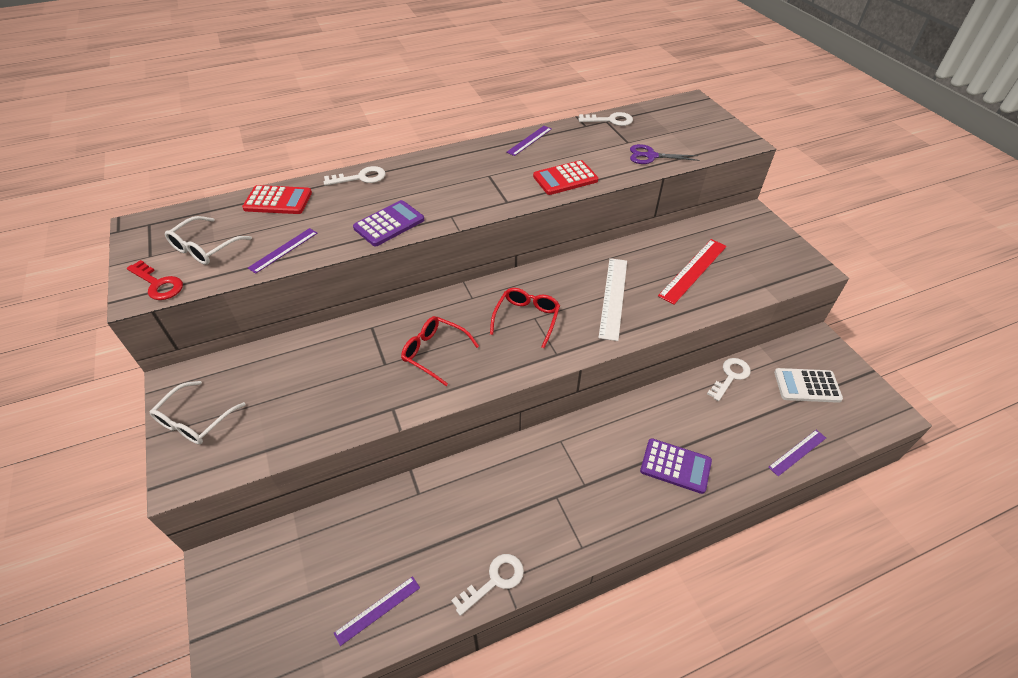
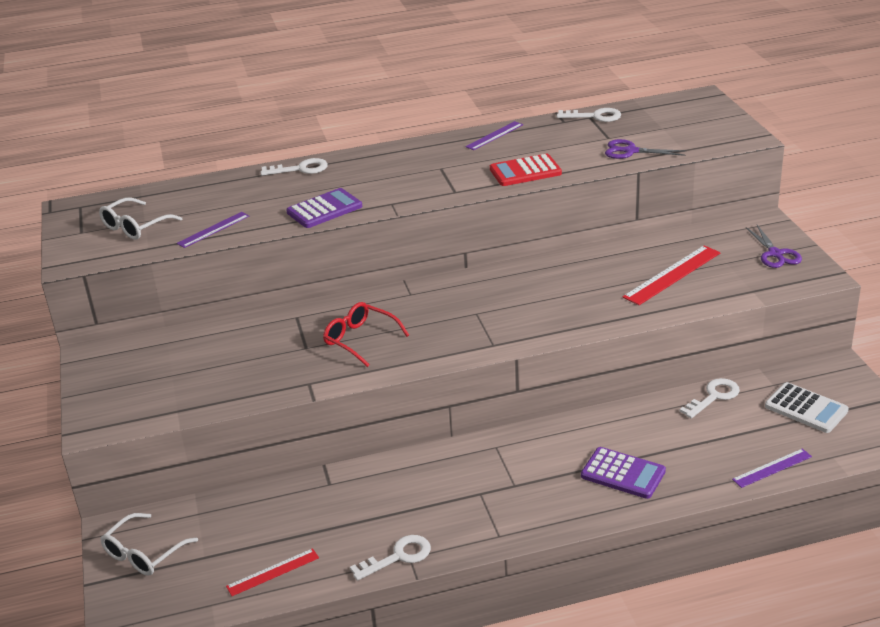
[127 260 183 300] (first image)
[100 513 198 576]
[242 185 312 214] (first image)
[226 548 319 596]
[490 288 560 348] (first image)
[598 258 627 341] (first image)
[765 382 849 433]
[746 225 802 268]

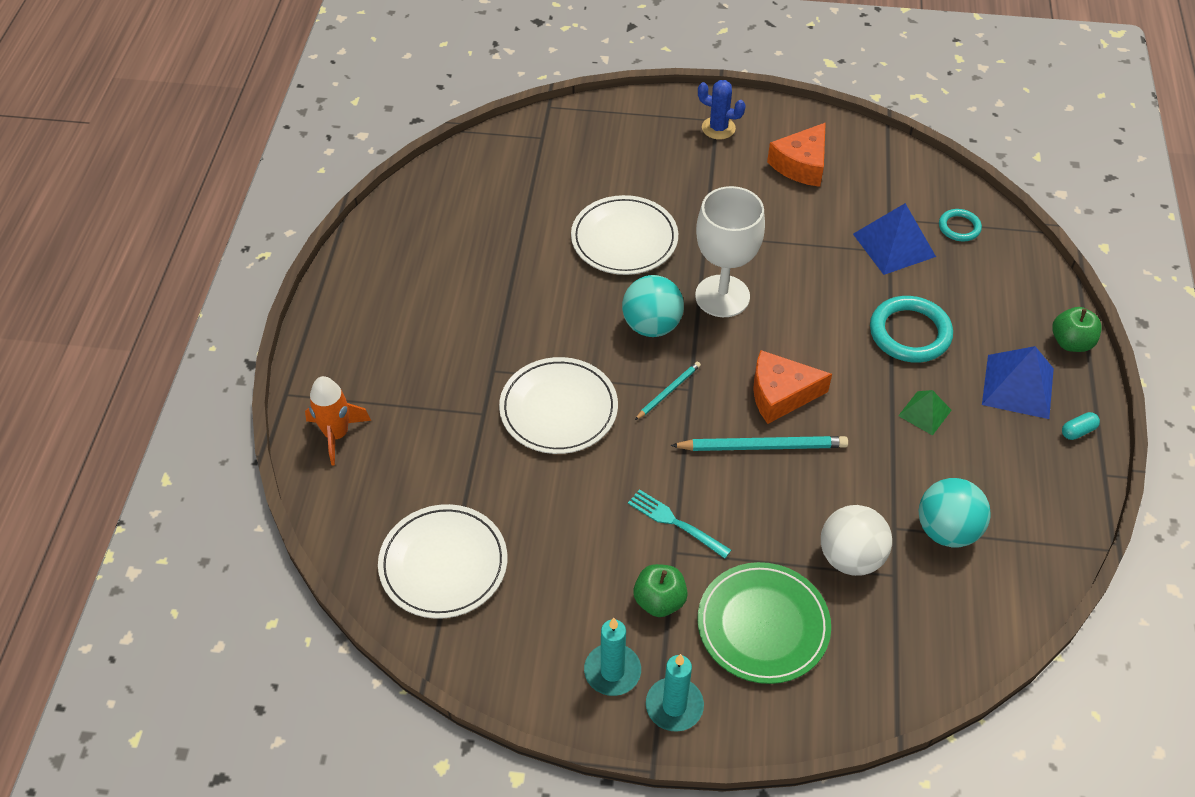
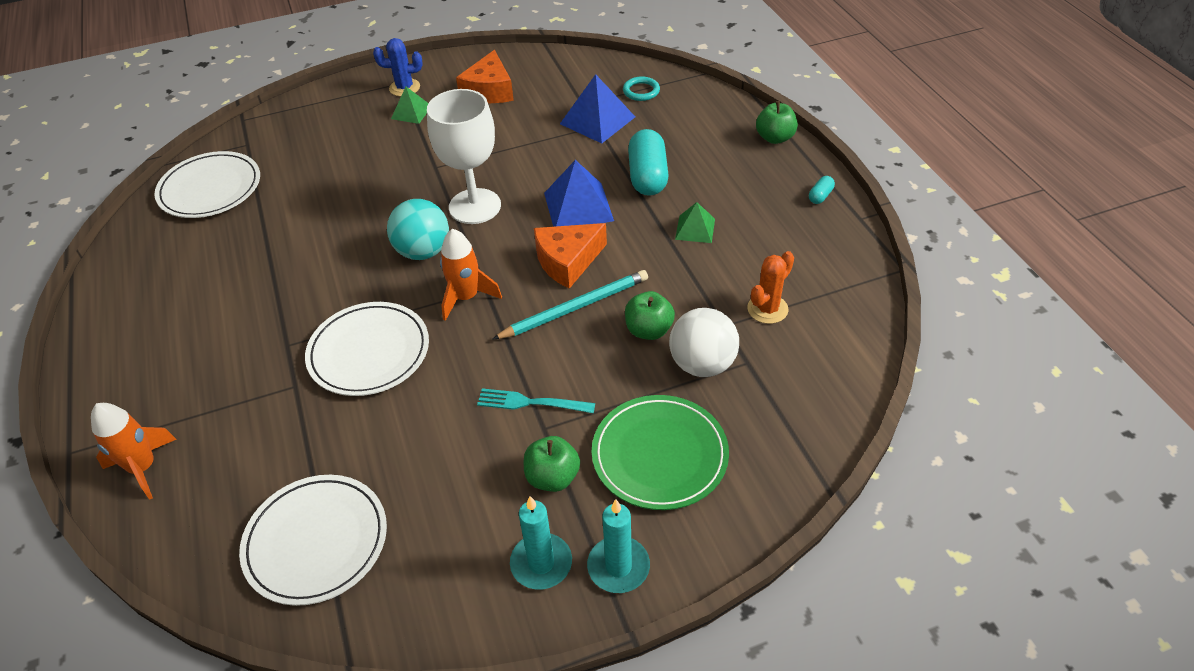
[154 151 260 218]
[440 229 502 321]
[628 129 669 196]
[747 251 794 324]
[544 160 614 227]
[391 87 428 124]
[625 291 675 340]

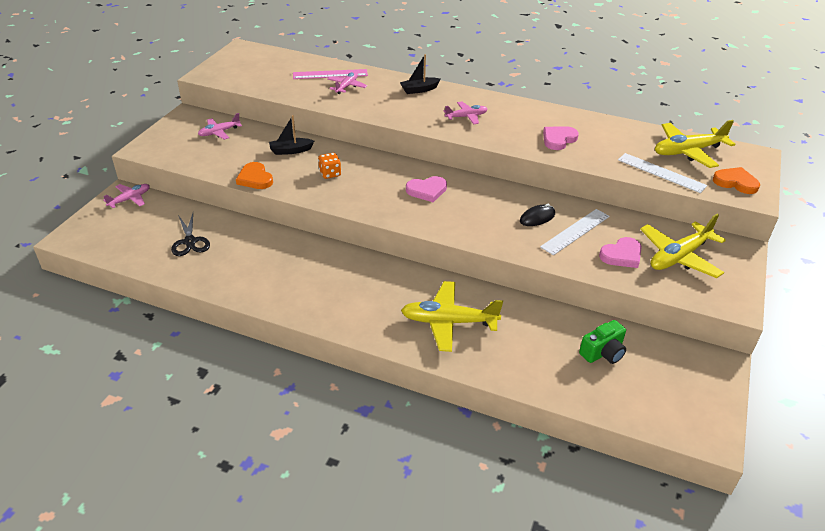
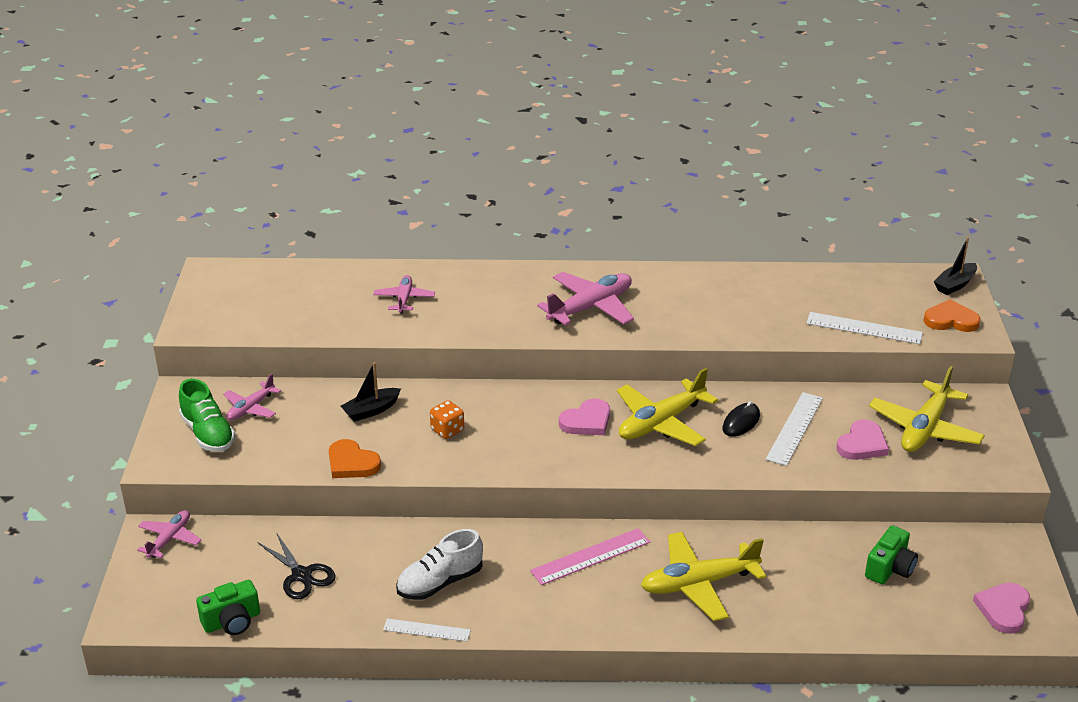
[530 528 650 585]
[934 237 977 295]
[537 272 634 325]
[973 583 1030 634]
[617 368 718 446]
[179 379 235 452]
[196 580 260 635]
[383 618 471 642]
[396 529 483 600]

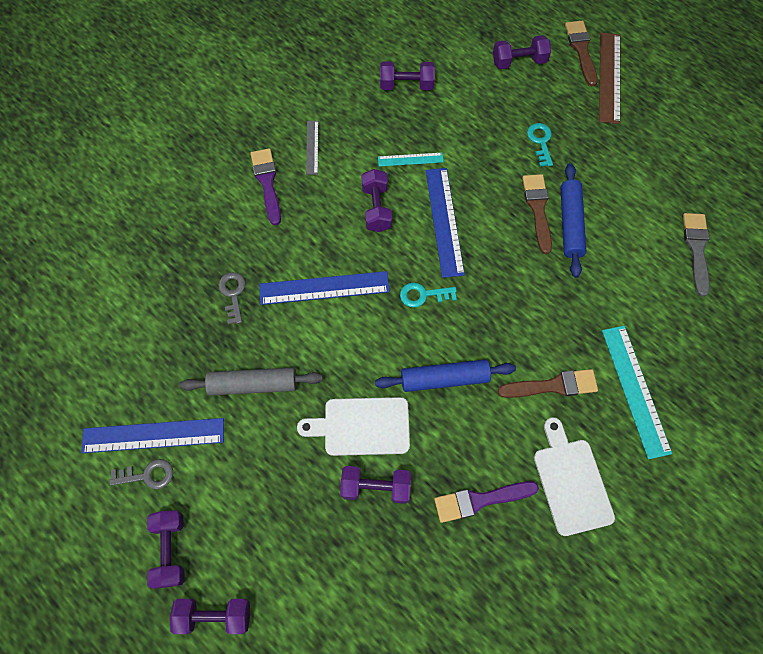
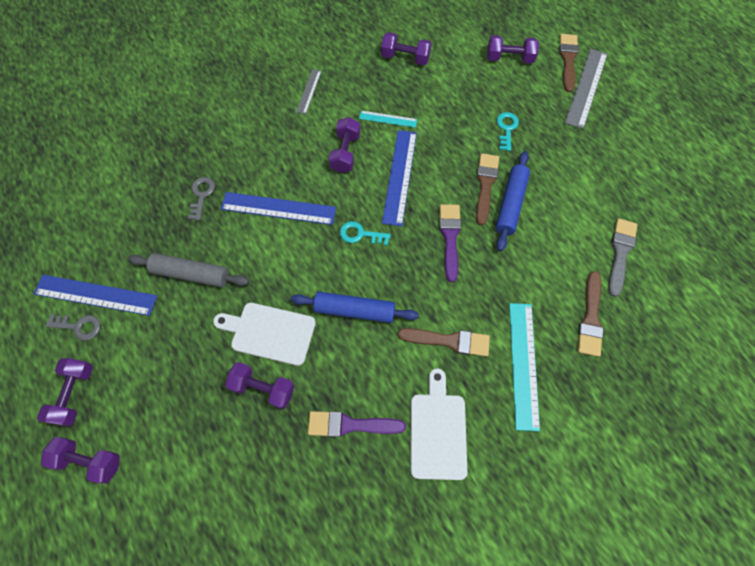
[440 204 461 282]
[565 49 607 129]
[578 271 604 357]

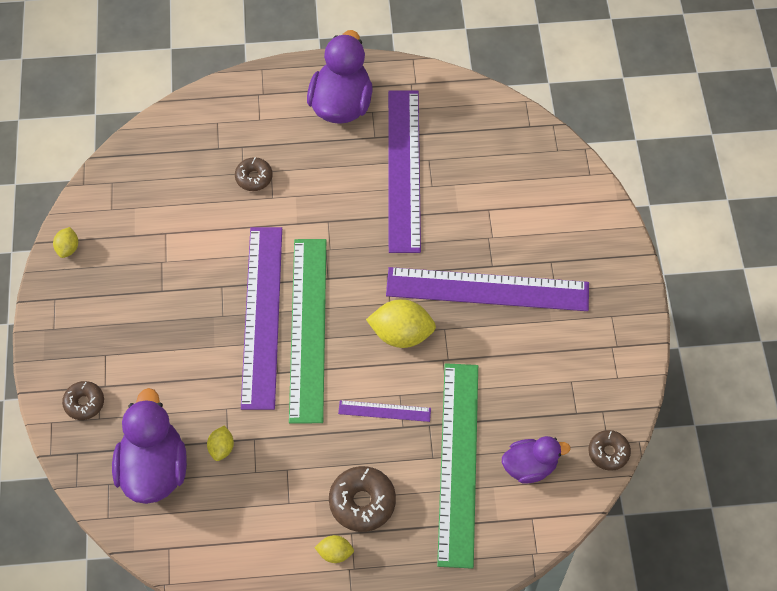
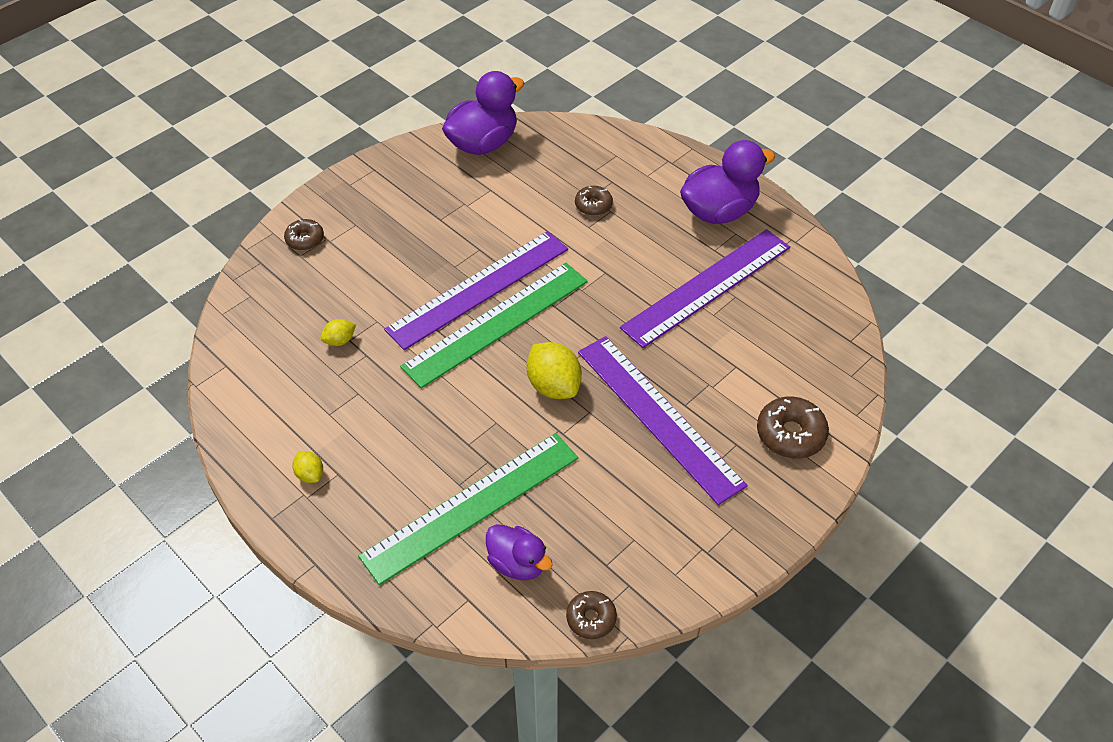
[53 227 78 258] (first image)
[442 71 524 155]
[757 397 829 458]
[338 400 431 422] (first image)

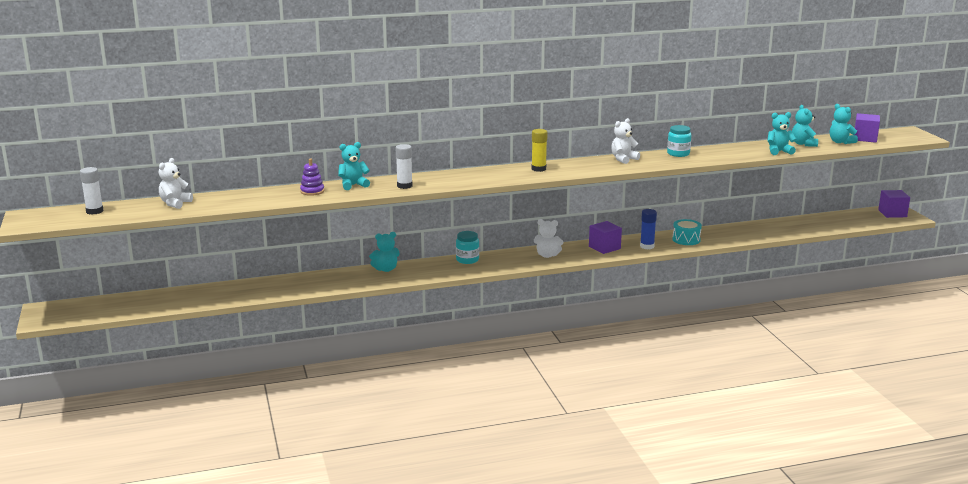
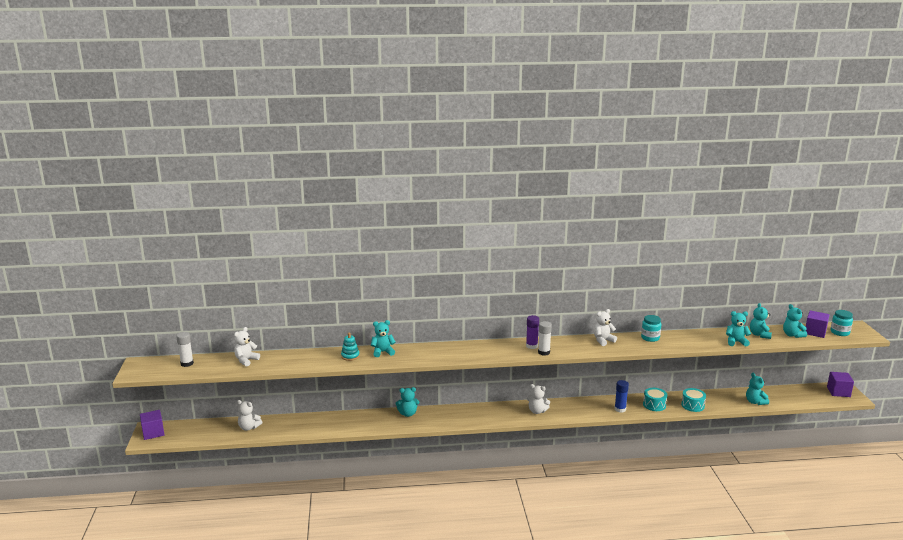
[341 332 360 361]
[538 321 552 356]
[830 310 853 336]
[526 315 539 349]
[140 410 165 440]
[237 400 262 431]
[681 388 706 412]
[746 373 769 405]

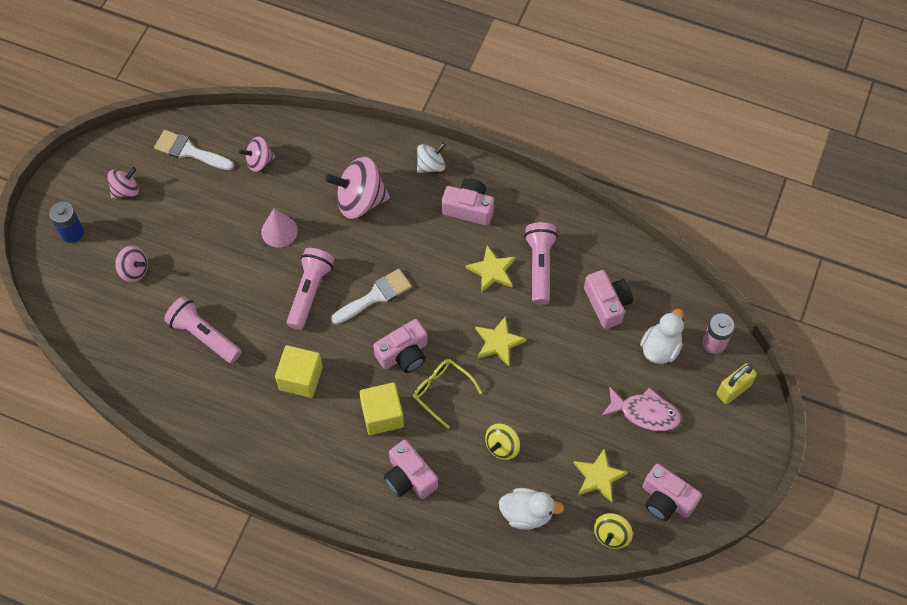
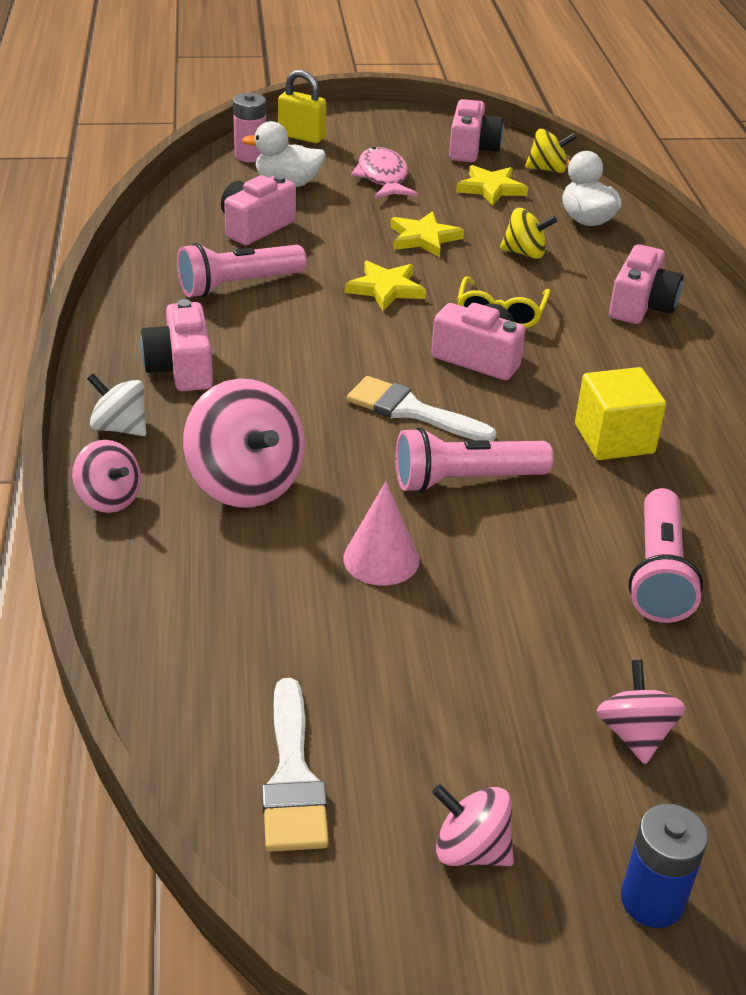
[72 440 141 513]
[359 383 404 435] (first image)
[390 211 464 257]

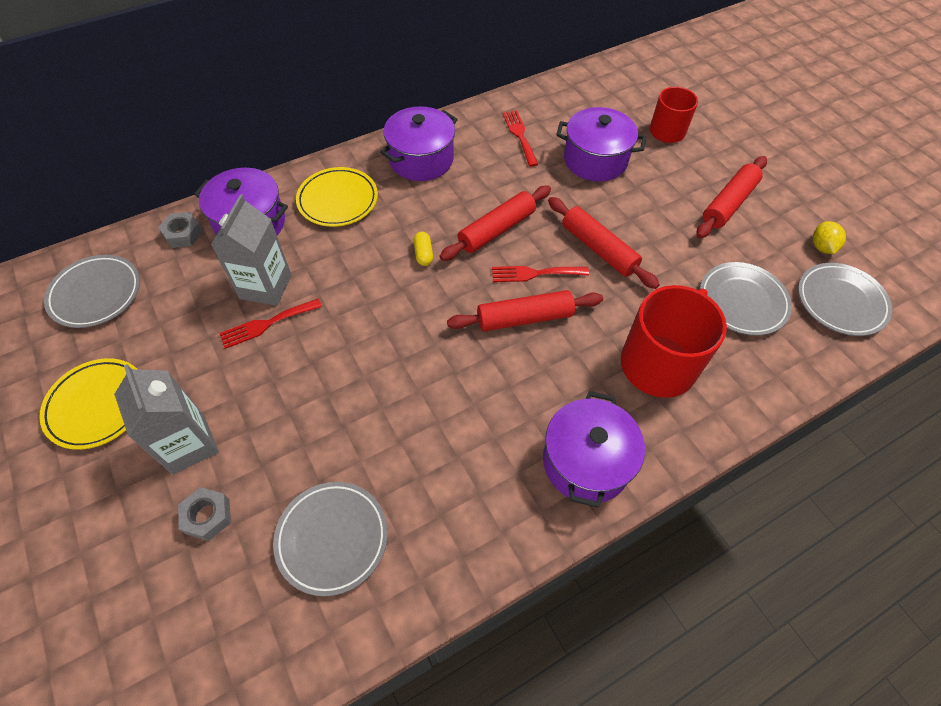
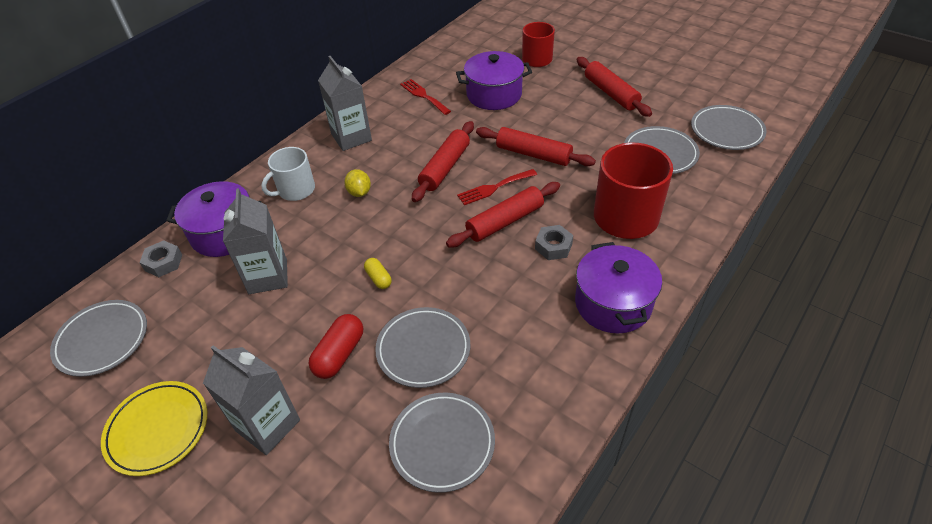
[535 225 573 260]
[219 298 322 349] (first image)
[261 147 315 201]
[318 56 372 151]
[364 258 392 289]
[577 57 652 117]
[344 169 371 197]
[309 314 363 379]
[375 307 470 388]

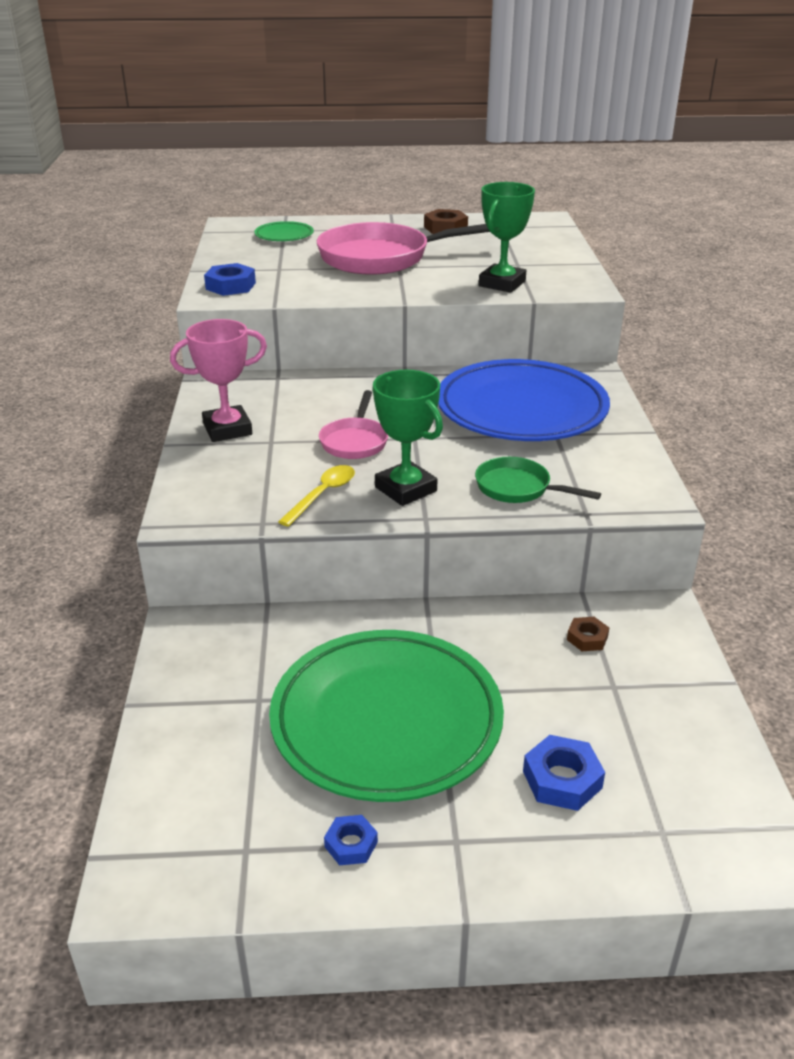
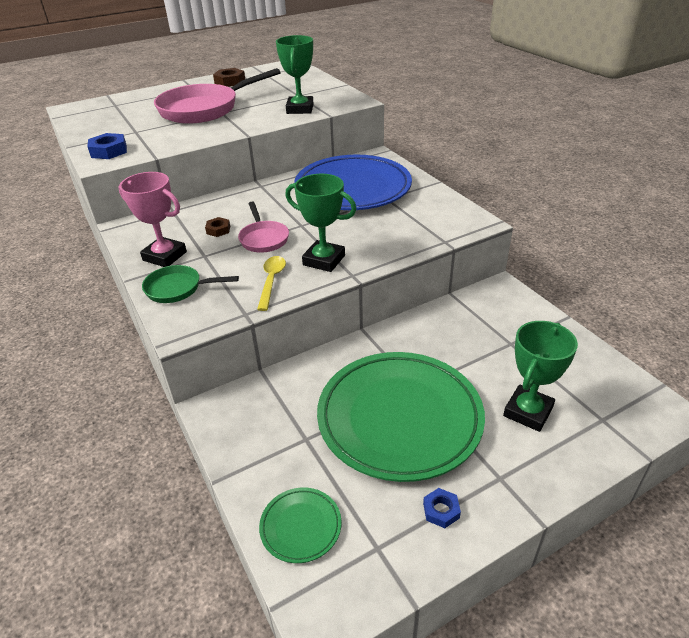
[119 172 187 267]
[259 487 341 563]
[142 265 239 303]
[503 321 578 432]
[205 217 230 237]

